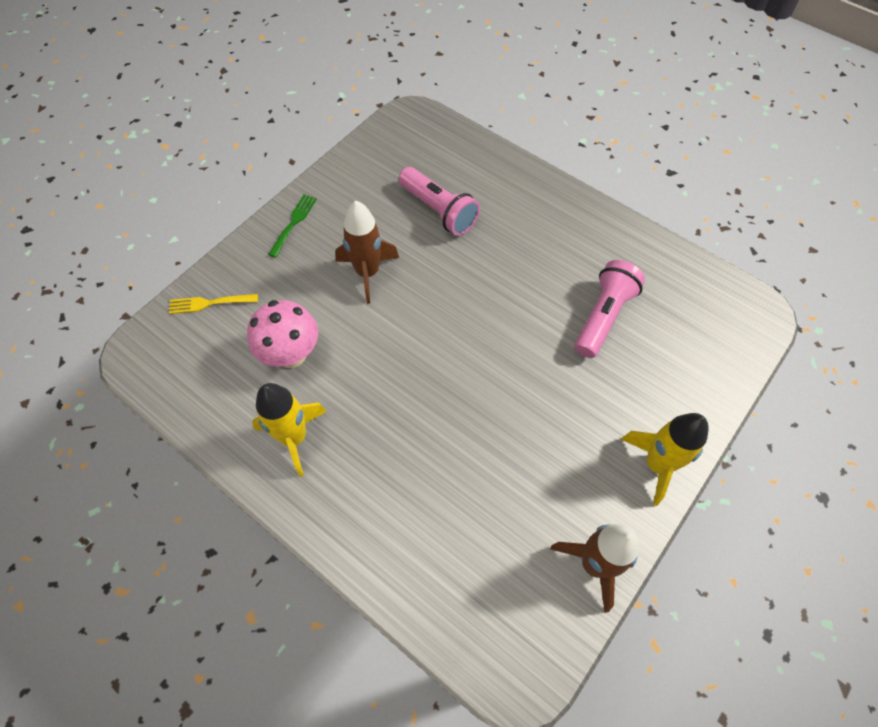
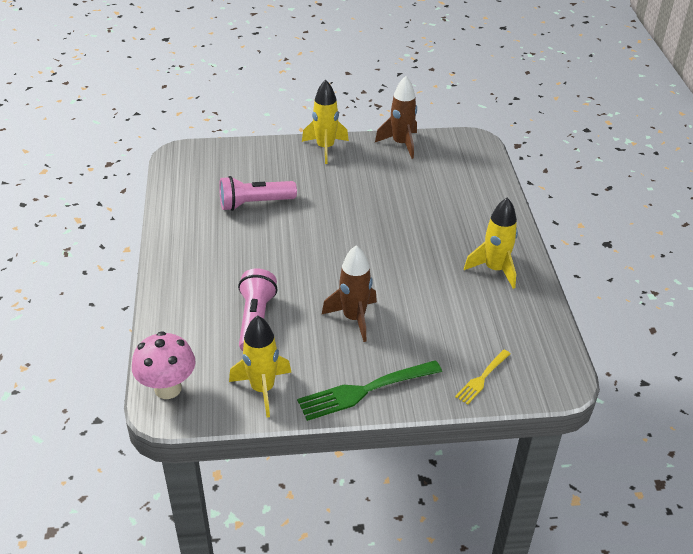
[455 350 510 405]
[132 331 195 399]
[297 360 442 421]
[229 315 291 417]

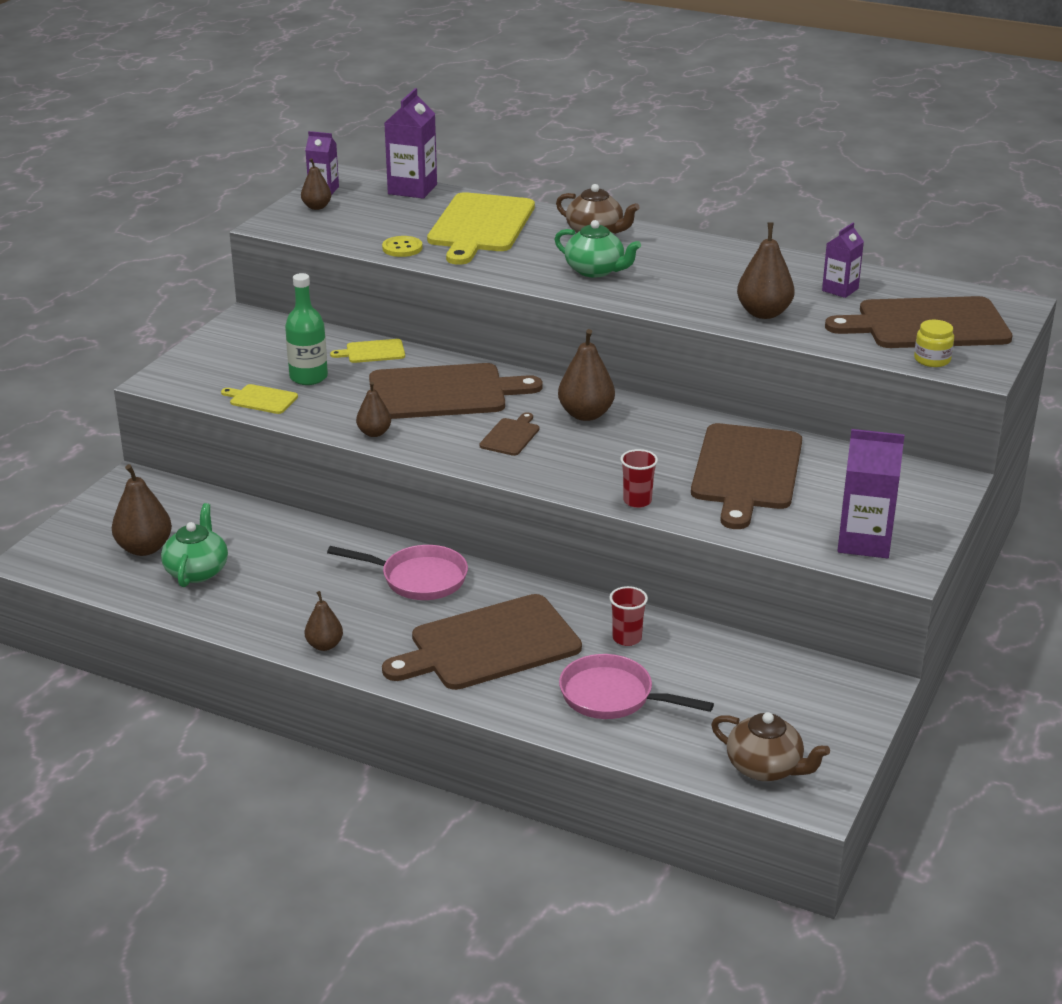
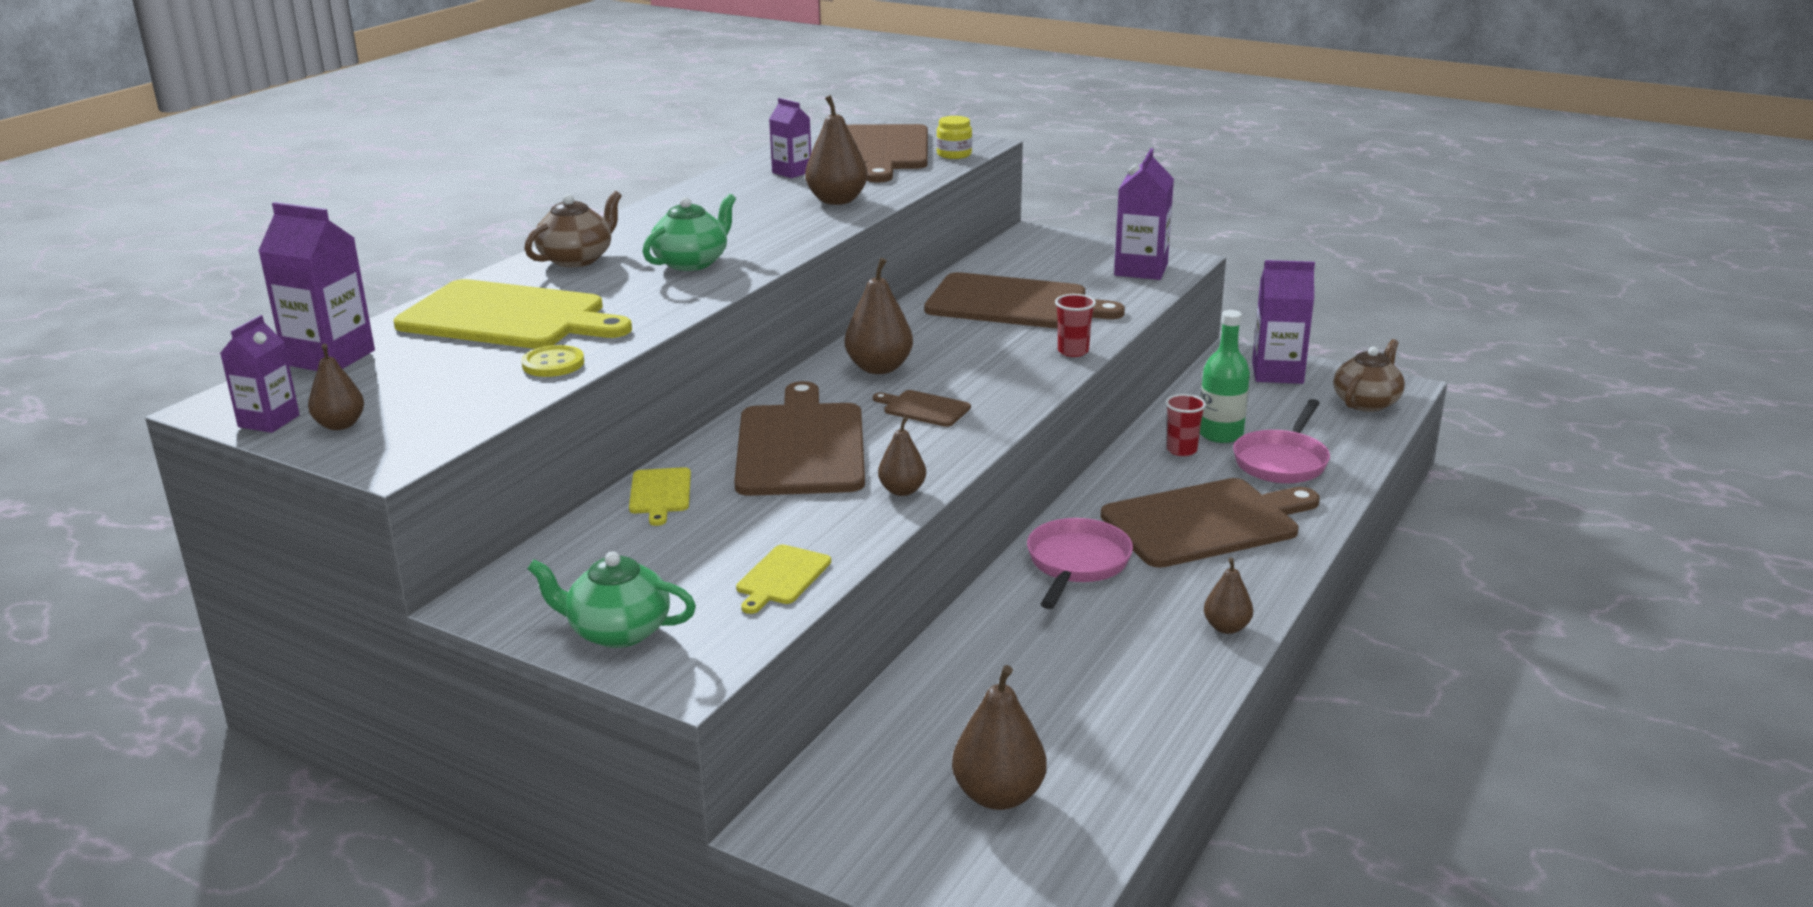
[527 551 696 648]
[1200 310 1250 443]
[1101 478 1320 568]
[1252 260 1315 384]

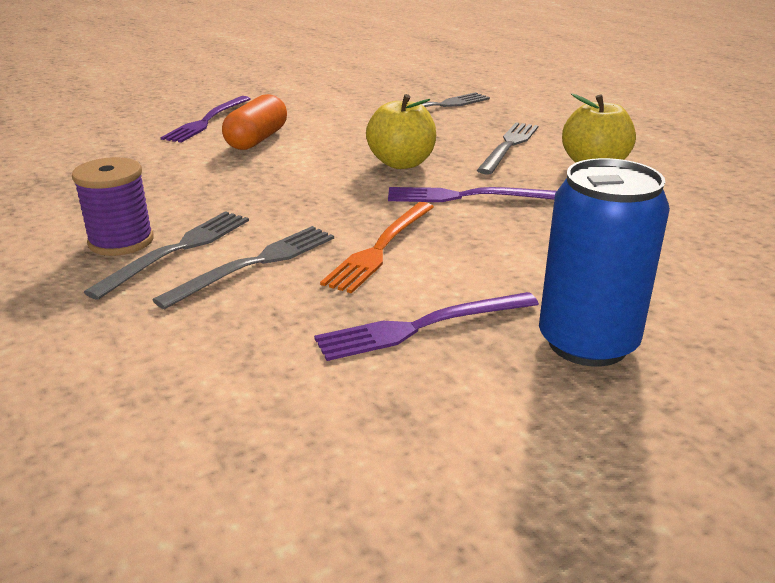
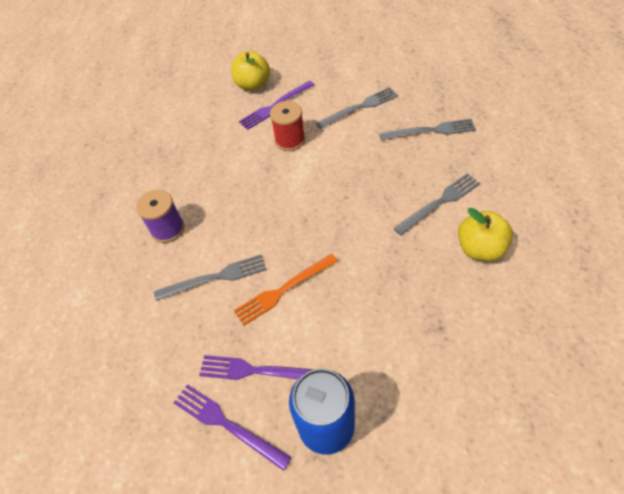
[316 87 398 129]
[270 101 305 151]
[231 51 270 91]
[174 384 291 471]

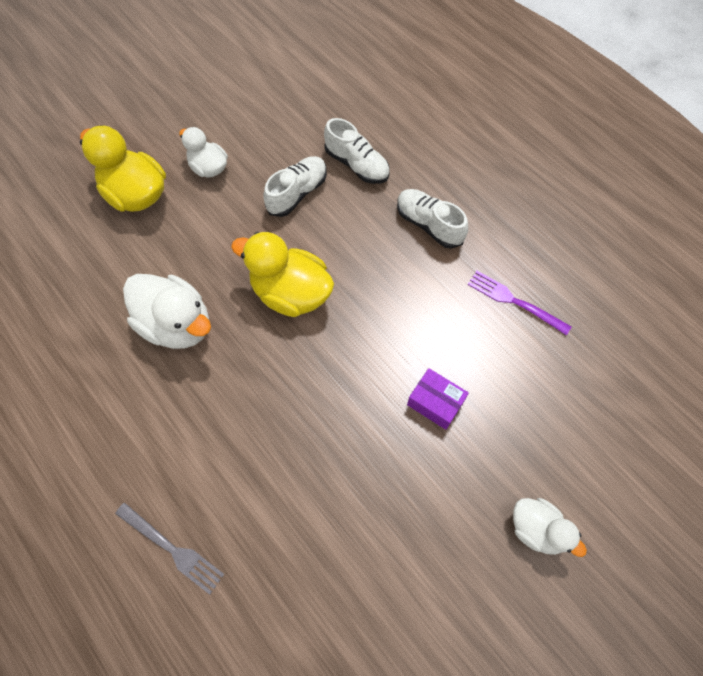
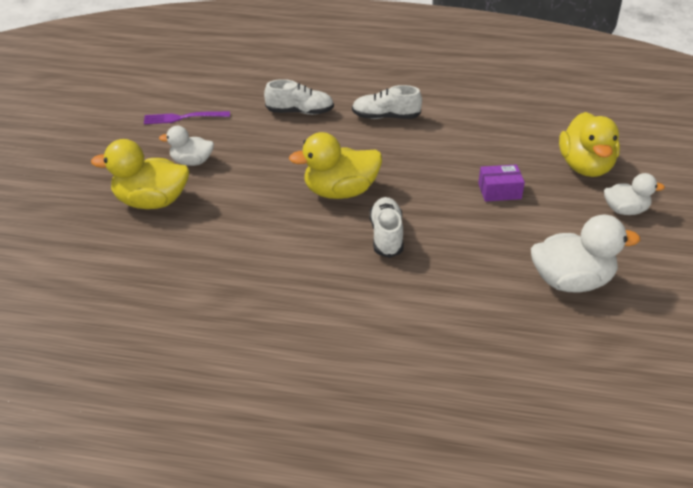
[115 502 224 595] (first image)
[531 214 640 293]
[369 197 403 258]
[144 111 230 124]
[559 112 620 177]

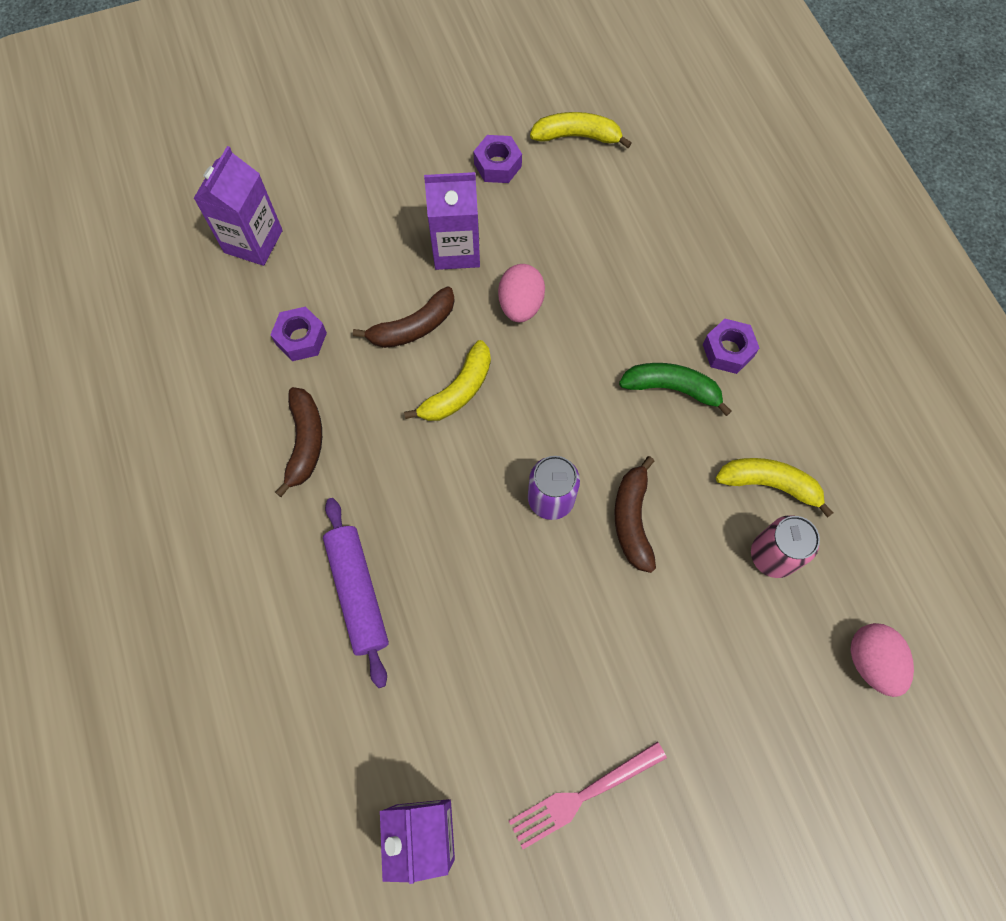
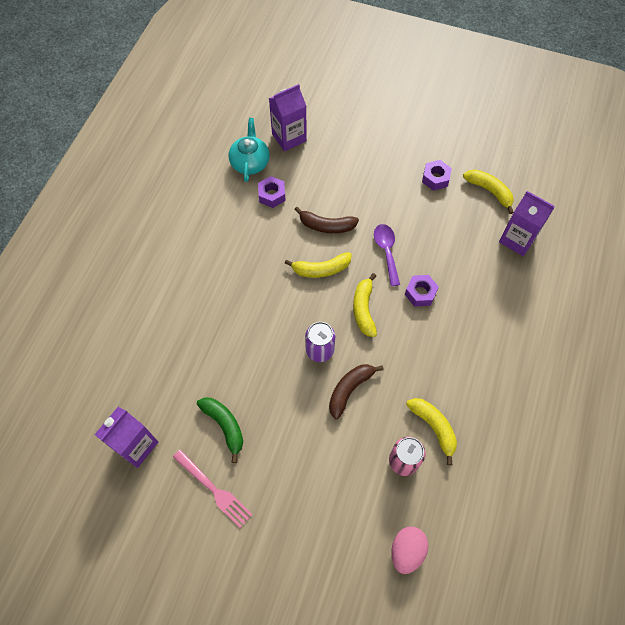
[275 387 322 497] (first image)
[323 498 389 688] (first image)
[499 191 555 256]
[374 224 400 286]
[173 449 253 528]
[197 397 243 463]
[405 275 439 307]
[229 118 270 182]
[353 273 377 337]

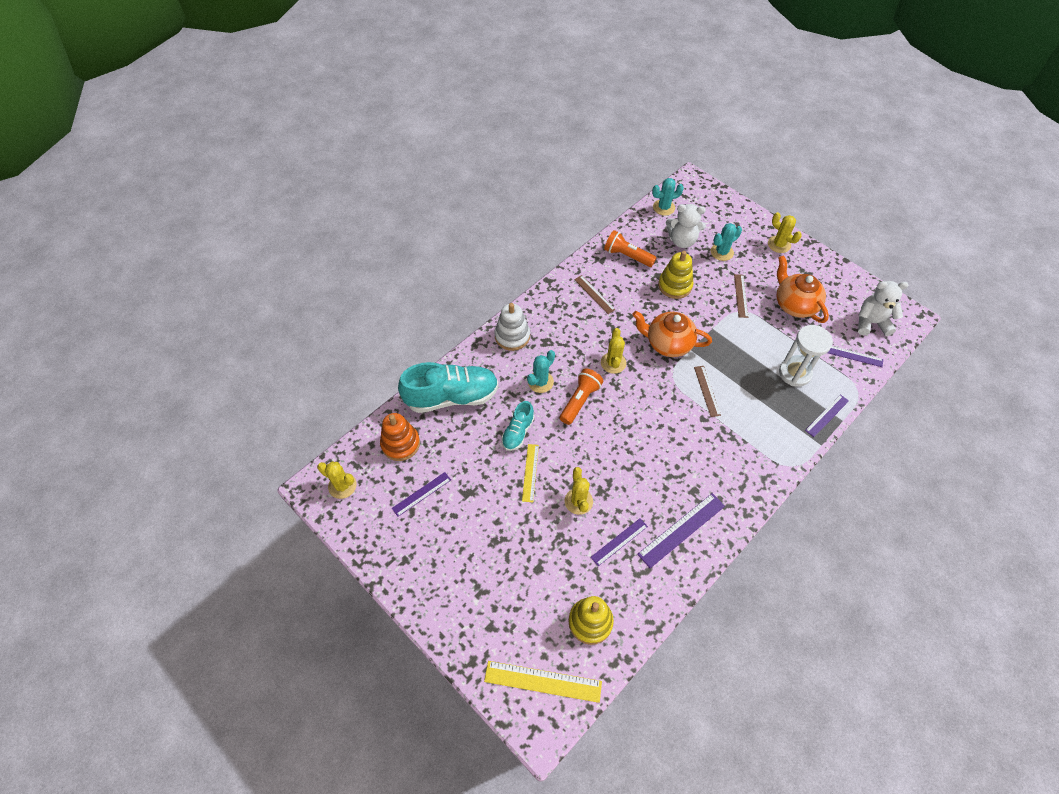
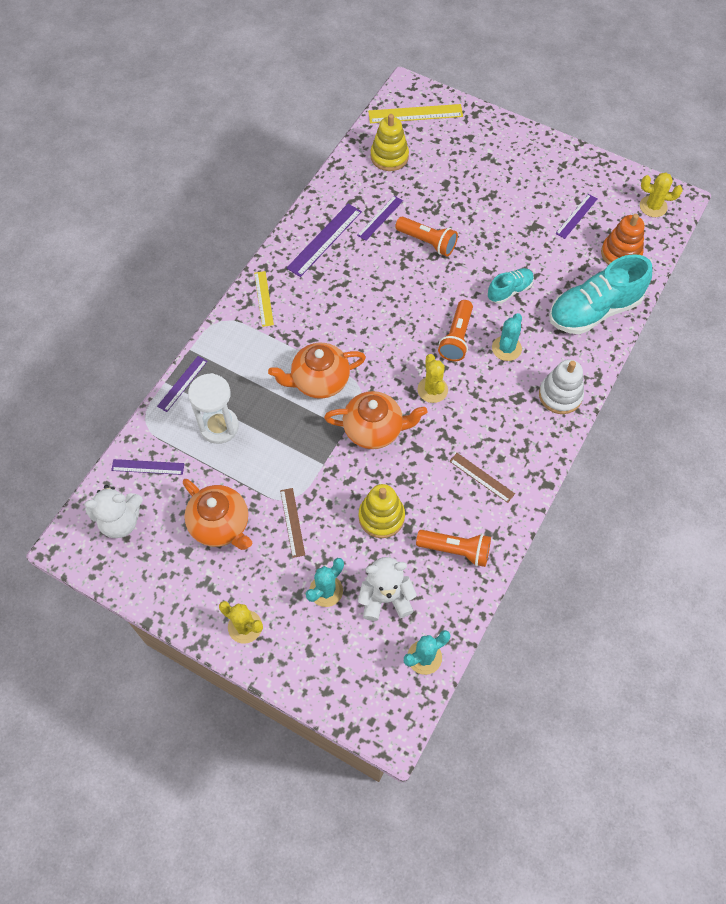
[488 268 534 304]
[254 271 274 327]
[395 217 458 256]
[268 343 366 399]

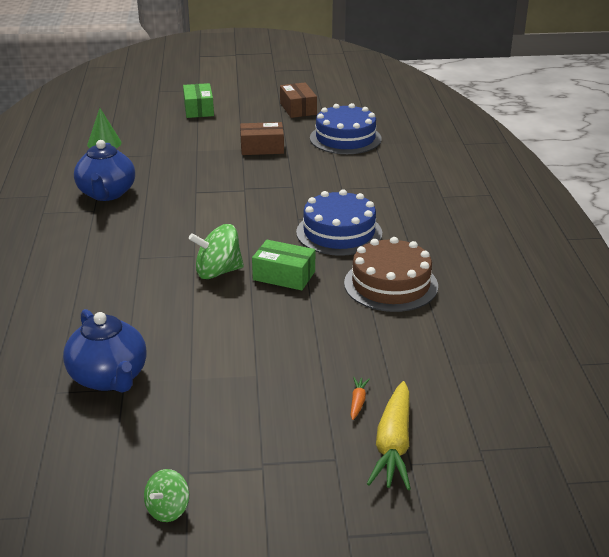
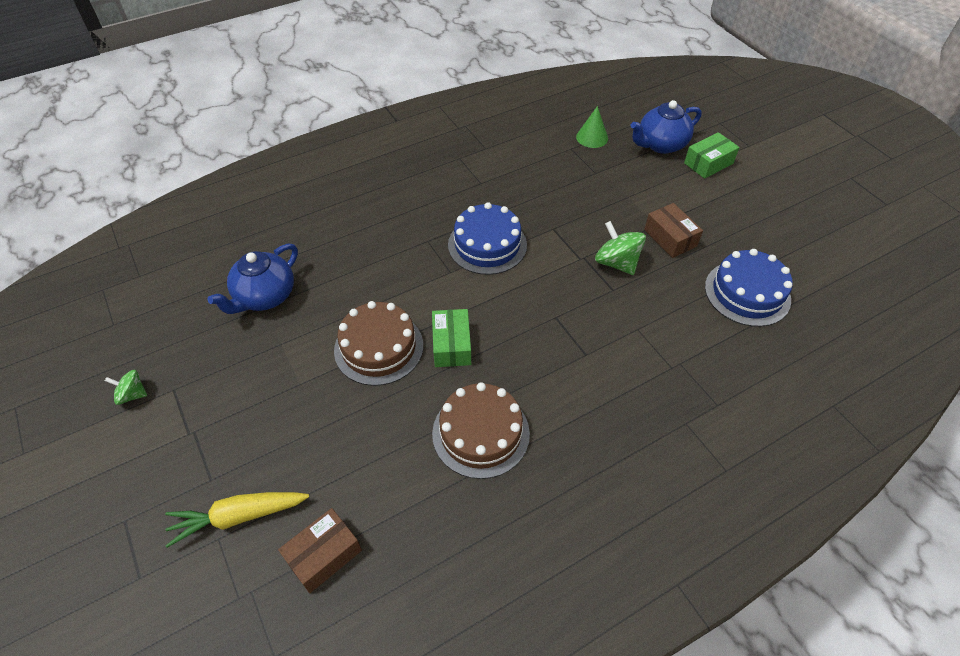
[631 100 701 154]
[595 221 646 275]
[278 508 362 593]
[448 202 527 275]
[350 377 370 420] (first image)
[334 301 423 386]

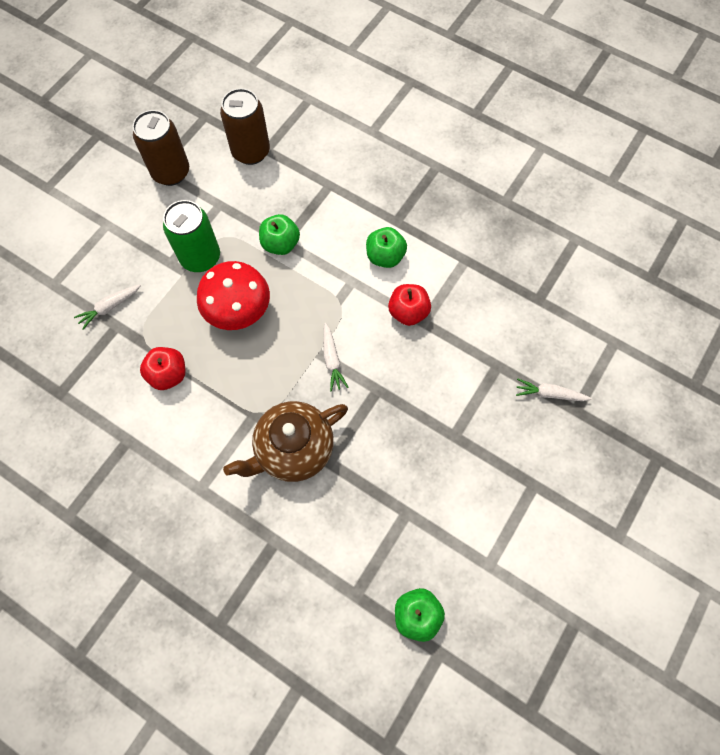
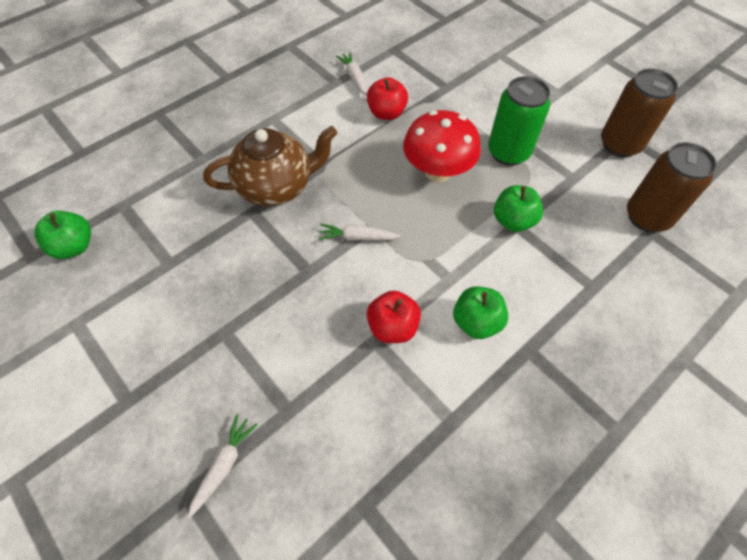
[336 52 367 96]
[203 126 337 206]

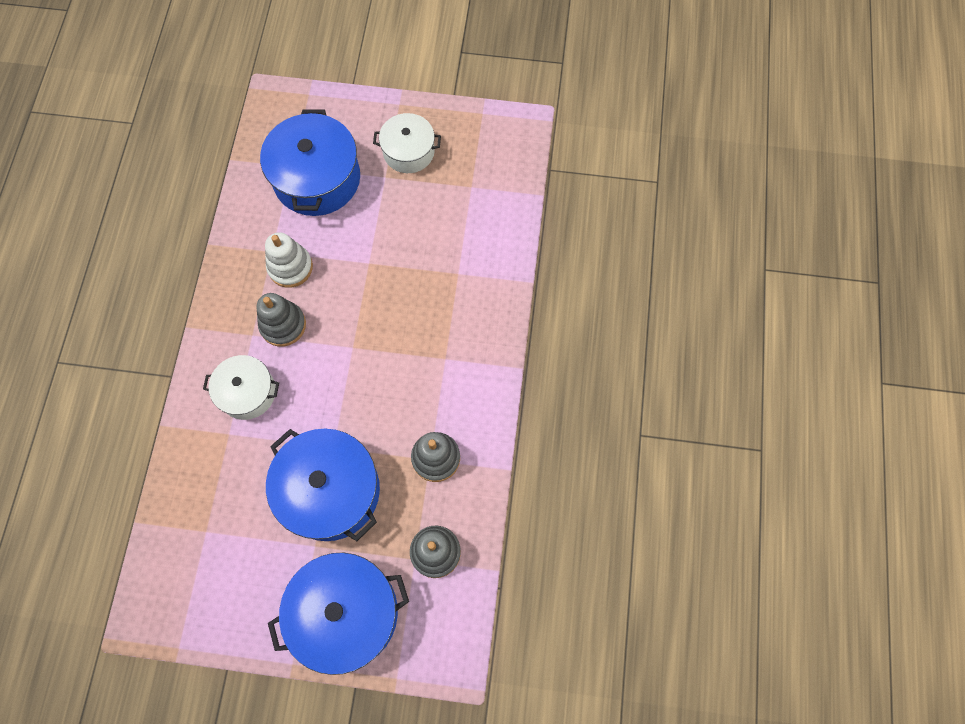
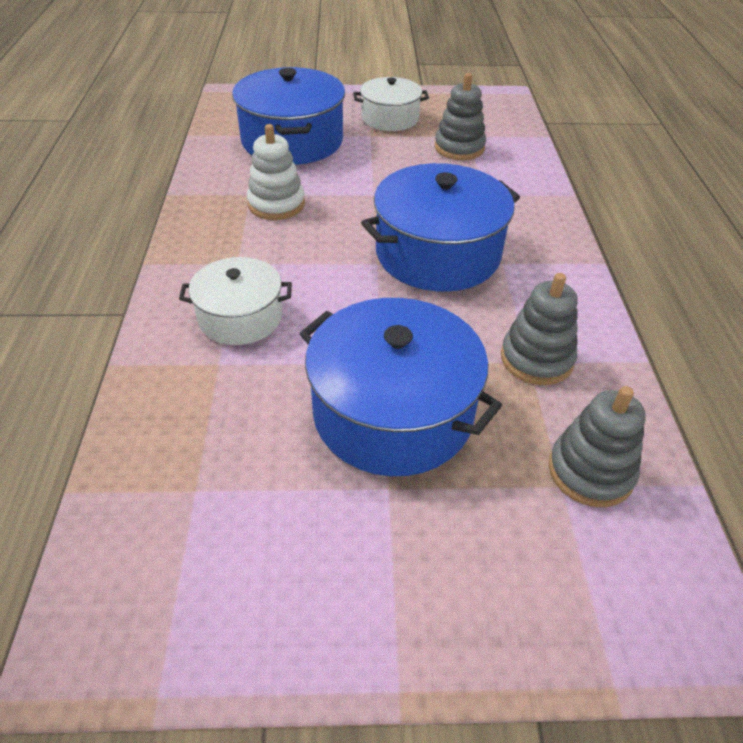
[434 73 486 160]
[361 163 520 292]

